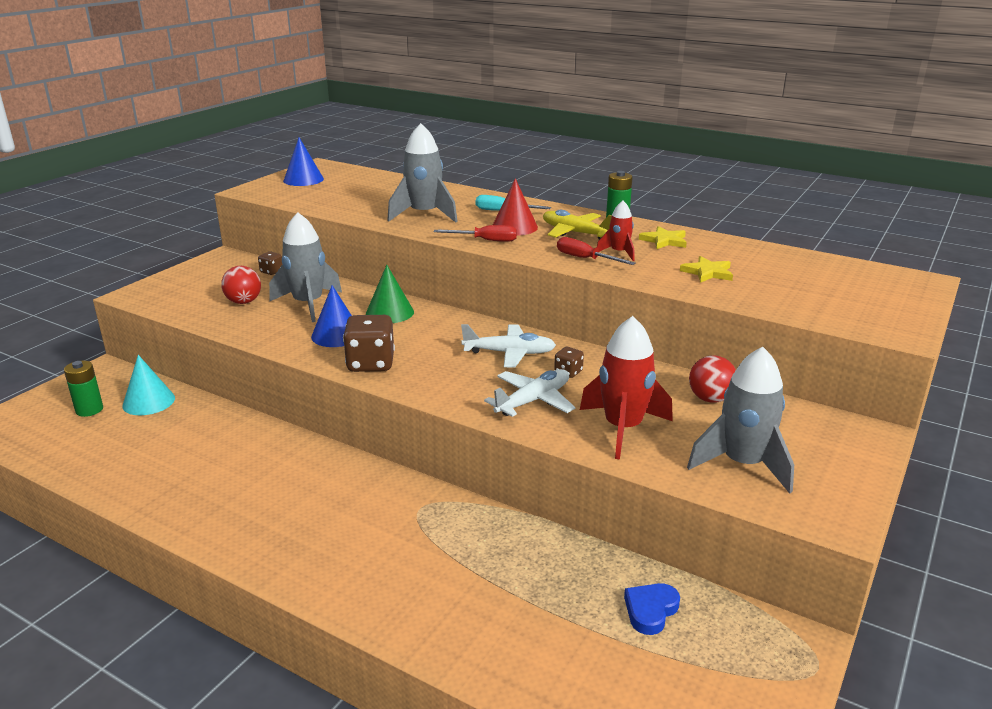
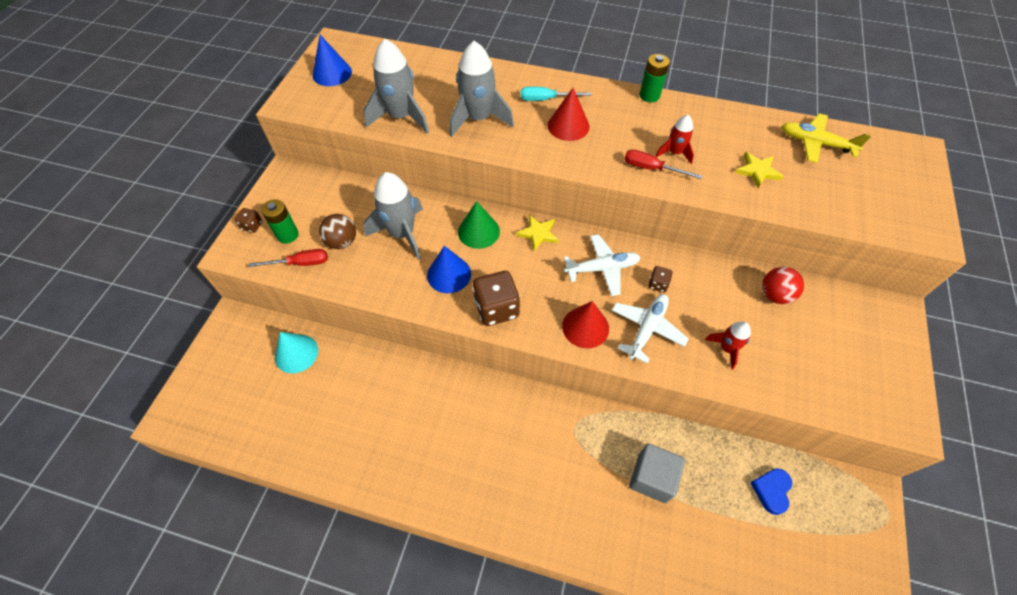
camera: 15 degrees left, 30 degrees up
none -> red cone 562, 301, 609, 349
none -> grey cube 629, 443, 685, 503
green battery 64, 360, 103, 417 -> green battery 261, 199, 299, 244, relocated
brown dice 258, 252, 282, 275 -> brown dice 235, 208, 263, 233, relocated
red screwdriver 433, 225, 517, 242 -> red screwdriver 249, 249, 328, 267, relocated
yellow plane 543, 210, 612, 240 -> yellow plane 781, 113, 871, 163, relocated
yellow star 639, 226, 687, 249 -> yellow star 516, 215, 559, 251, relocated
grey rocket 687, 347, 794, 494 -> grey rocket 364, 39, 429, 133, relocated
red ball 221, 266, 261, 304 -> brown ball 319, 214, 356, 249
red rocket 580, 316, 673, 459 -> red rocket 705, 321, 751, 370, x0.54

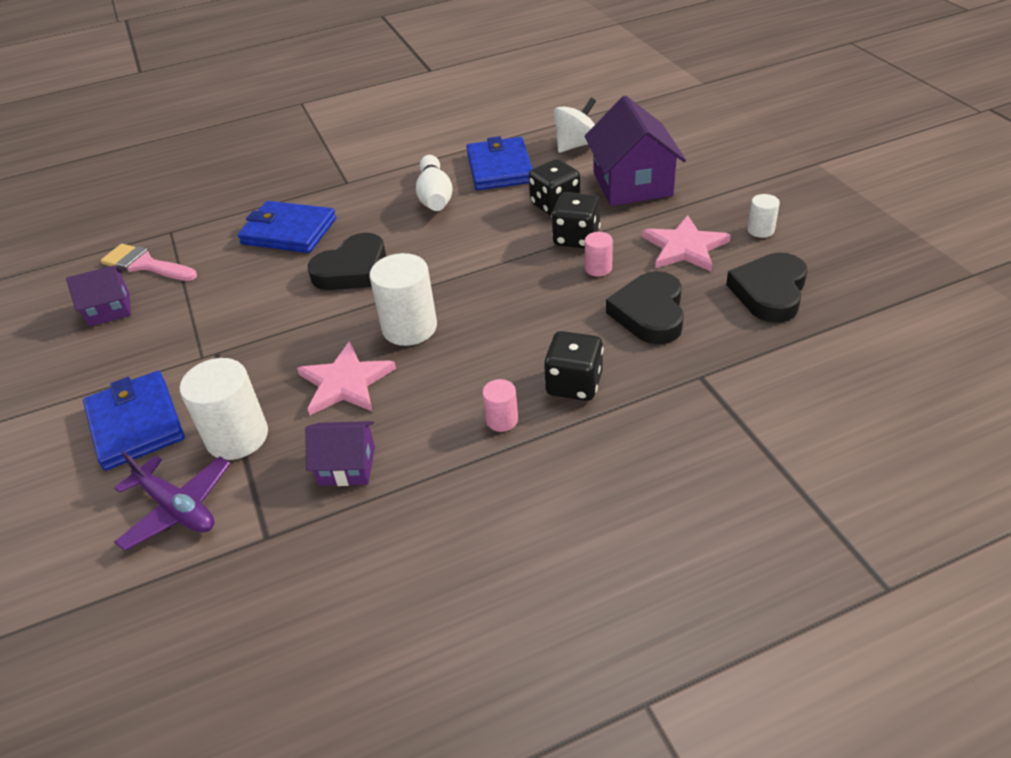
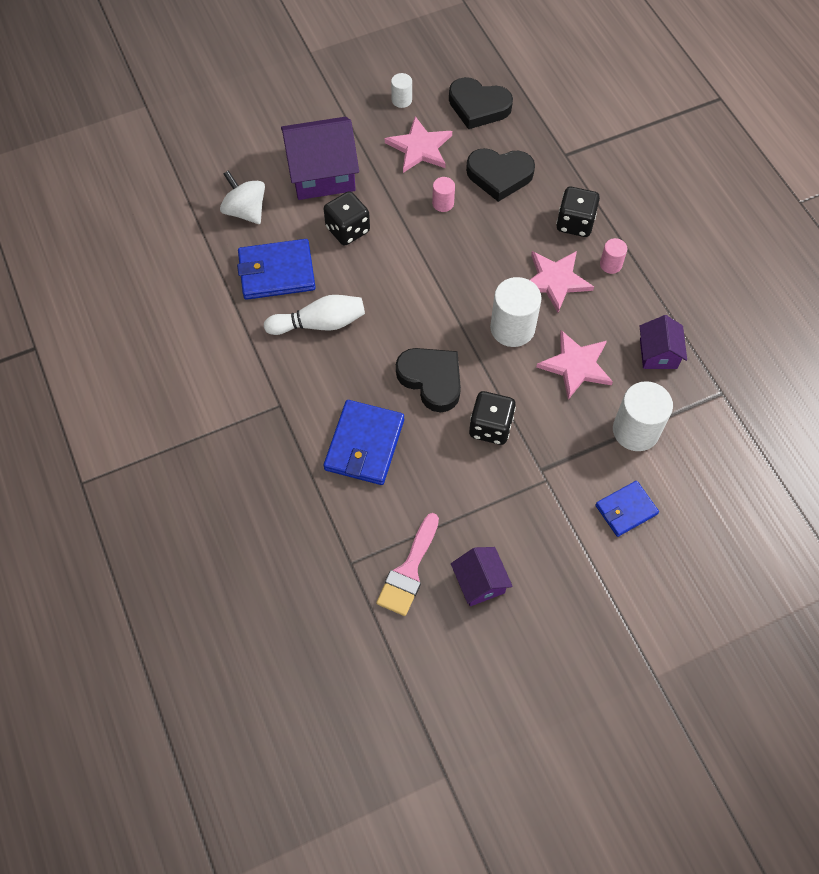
camera: 95 degrees left, 20 degrees up
purple plane 114, 451, 230, 551 -> none
none -> pink star 530, 251, 594, 313
black dice 551, 192, 600, 249 -> black dice 469, 391, 516, 445, relocated
blue wallet 83, 371, 185, 471 -> blue wallet 595, 481, 659, 537, x0.63

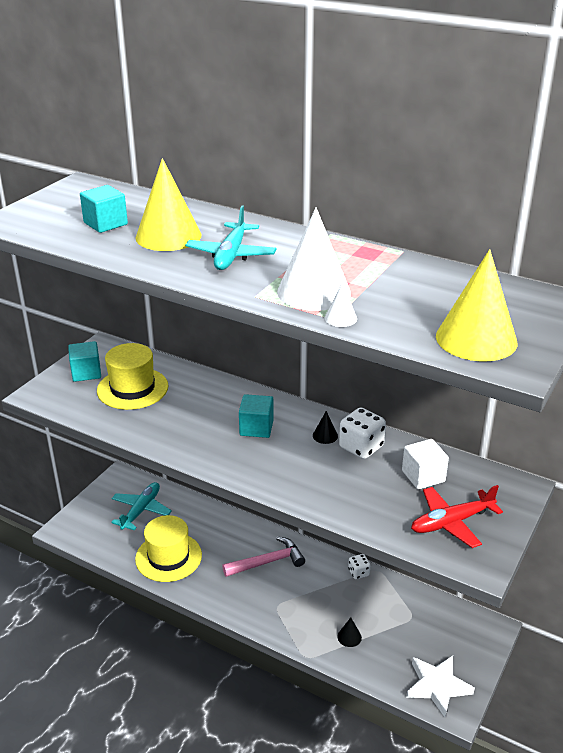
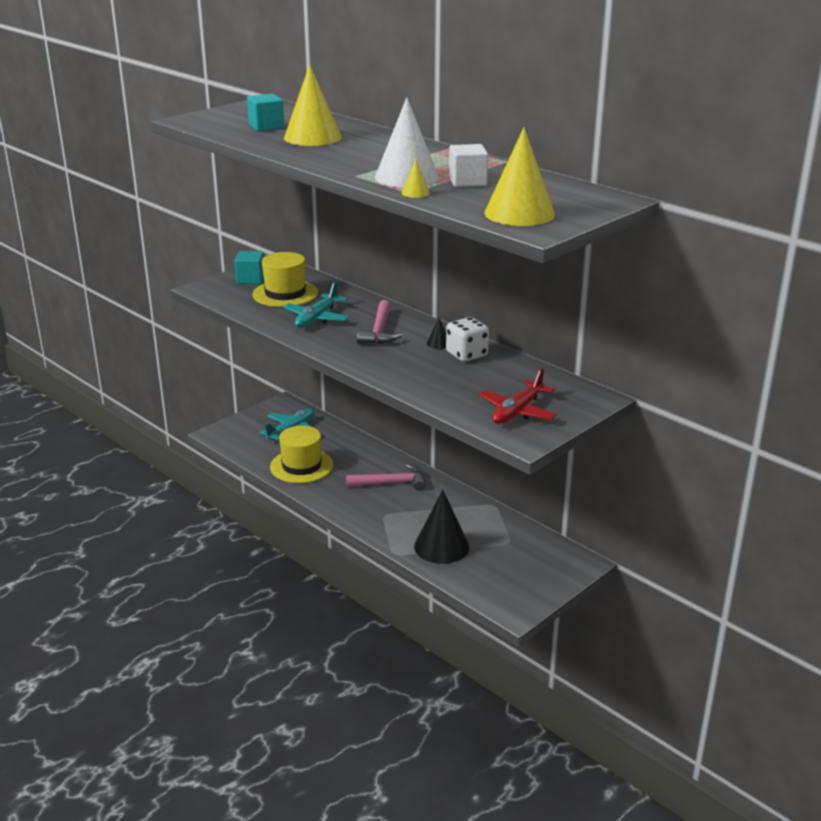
camera: 15 degrees right, 5 degrees down
white dice 348, 554, 370, 579 -> none
white star 406, 656, 475, 717 -> none
turquoise plane 185, 205, 276, 270 -> turquoise plane 284, 281, 349, 328, relocated
white cube 402, 439, 449, 490 -> white cube 449, 144, 488, 187, relocated
turquoise cube 239, 394, 274, 438 -> pink hammer 357, 300, 402, 344
white cone 324, 283, 357, 327 -> yellow cone 402, 159, 430, 198
red plane 411, 485, 503, 548 -> red plane 479, 368, 557, 424, 45 degrees counterclockwise
black cone 337, 618, 362, 647 -> black cone 414, 490, 470, 564, x2.36

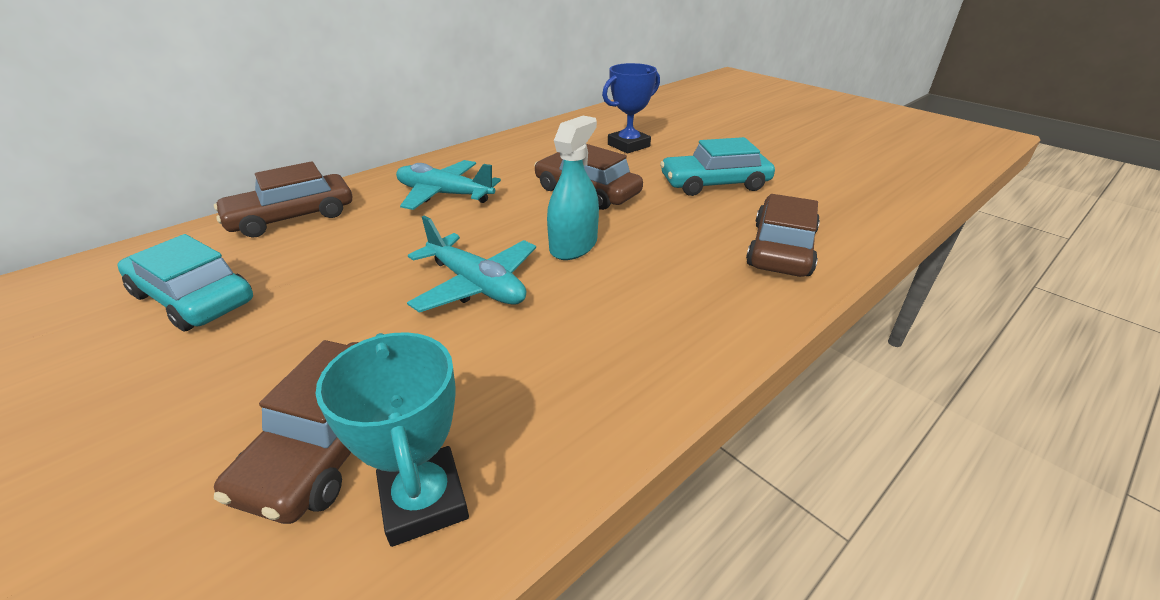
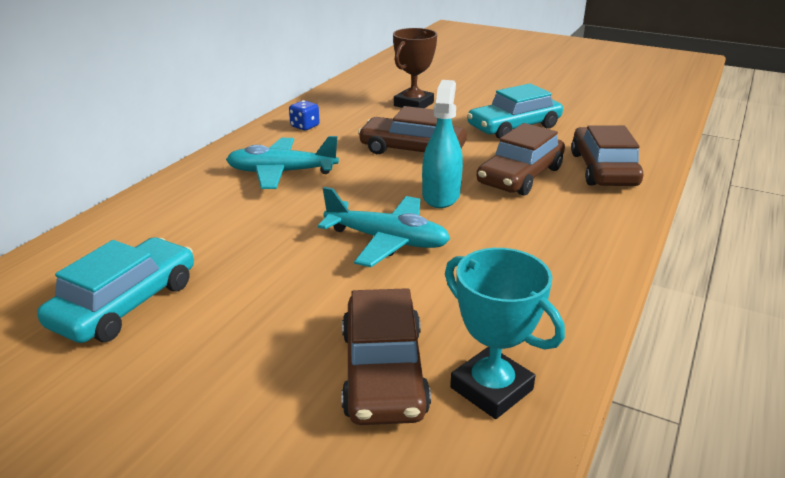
camera: 20 degrees left, 5 degrees down
none -> blue dice 289, 100, 320, 130
brown car 214, 161, 352, 238 -> brown car 477, 123, 565, 196, relocated
blue trophy 602, 63, 660, 153 -> brown trophy 393, 28, 437, 108
turquoise car 117, 234, 253, 331 -> turquoise car 37, 237, 194, 343, 105 degrees clockwise

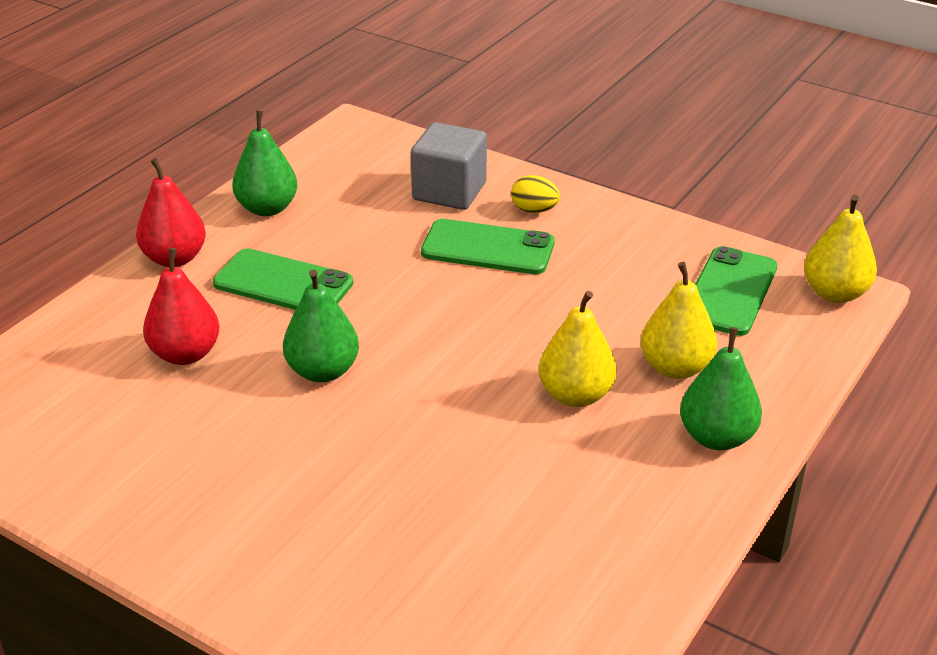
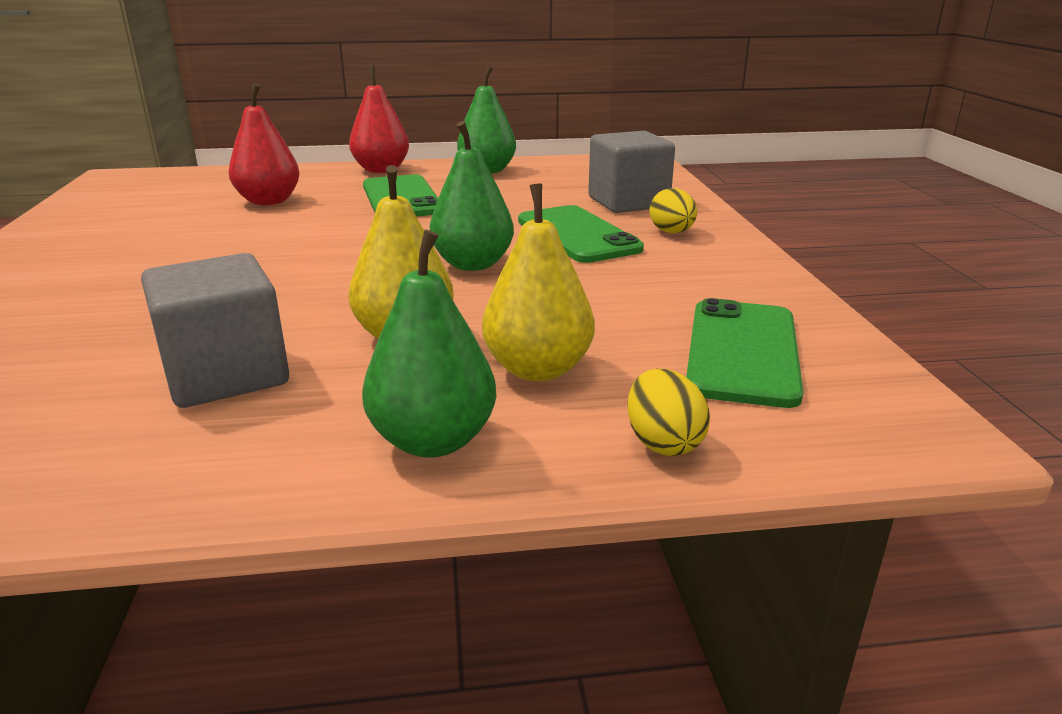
camera: 50 degrees right, 10 degrees down
yellow pear 804, 195, 877, 303 -> none
none -> grey cube 141, 253, 289, 408
none -> yellow egg 627, 369, 710, 456
green pear 283, 269, 359, 382 -> green pear 430, 121, 514, 271, relocated
green phone 695, 246, 777, 336 -> green phone 686, 298, 803, 408, 60 degrees counterclockwise

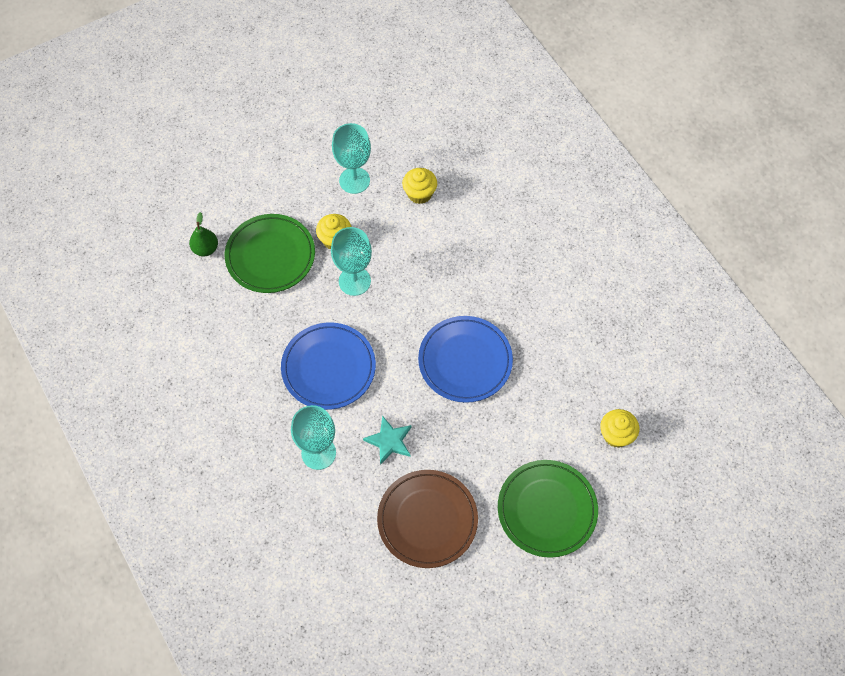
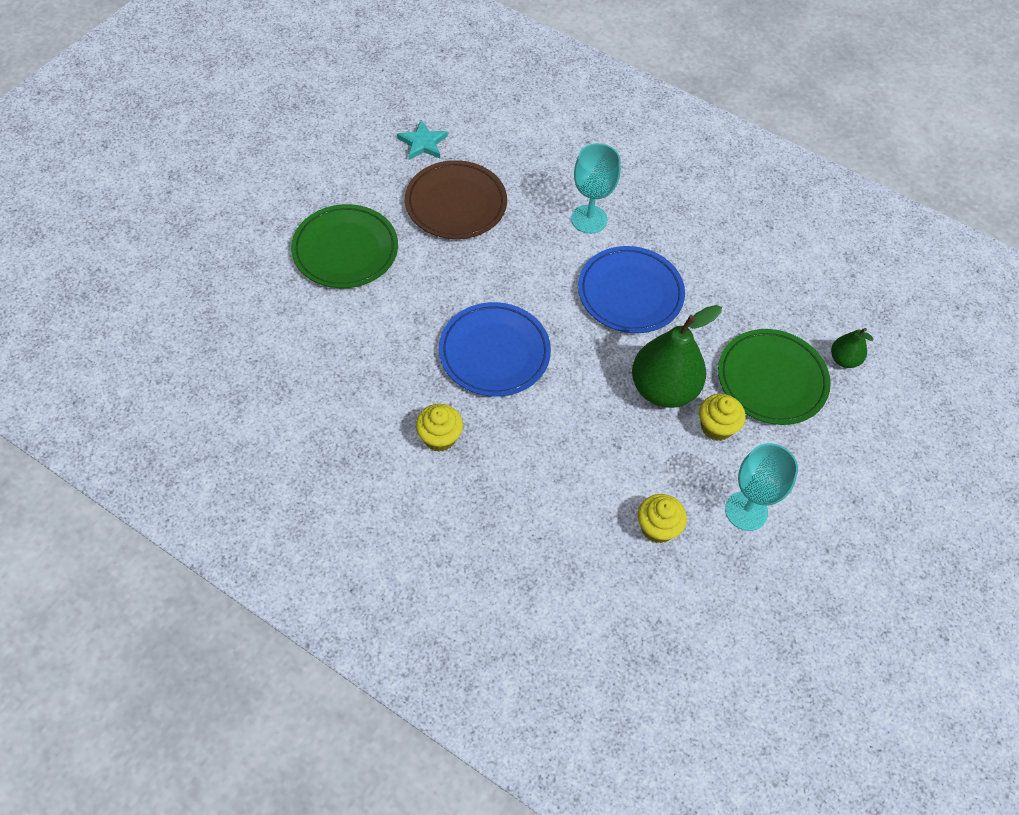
camera: 150 degrees right, 5 degrees down
turquoise star 363, 415, 412, 465 -> turquoise star 397, 120, 448, 160, relocated
yellow cupcake 600, 409, 639, 448 -> yellow cupcake 416, 404, 463, 452, relocated
turquoise goblet 331, 227, 372, 296 -> green pear 632, 305, 722, 408

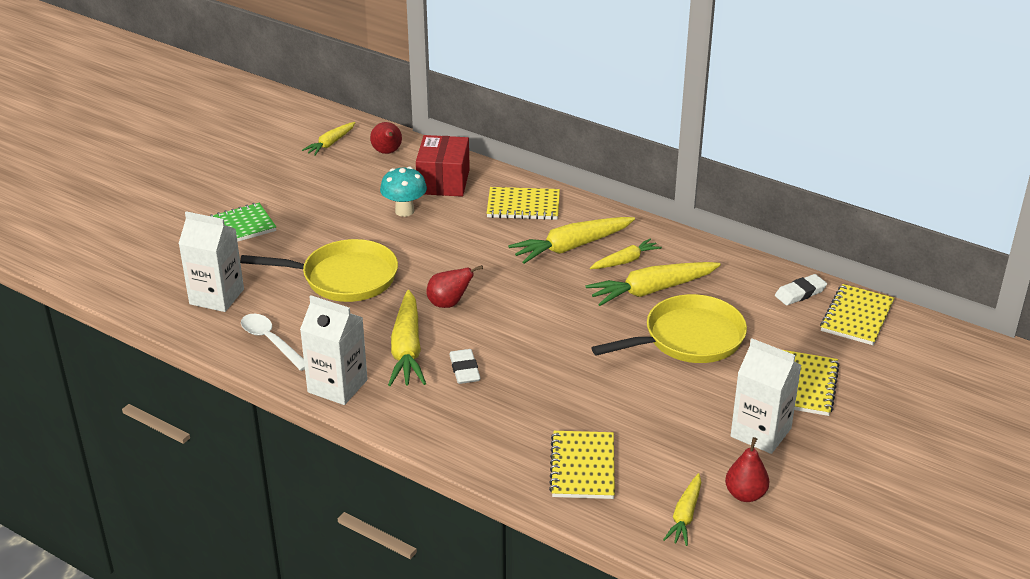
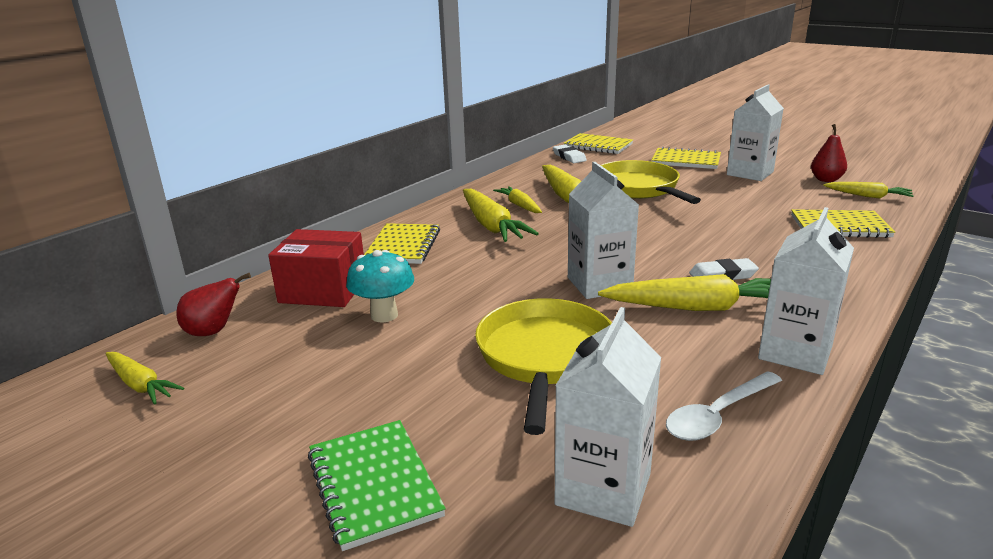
camera: 85 degrees left, 10 degrees down
red pear 427, 265, 483, 308 -> white carton 568, 162, 639, 299

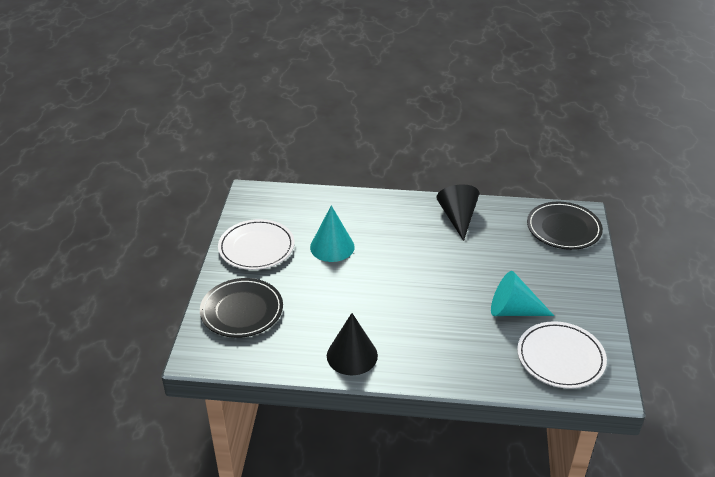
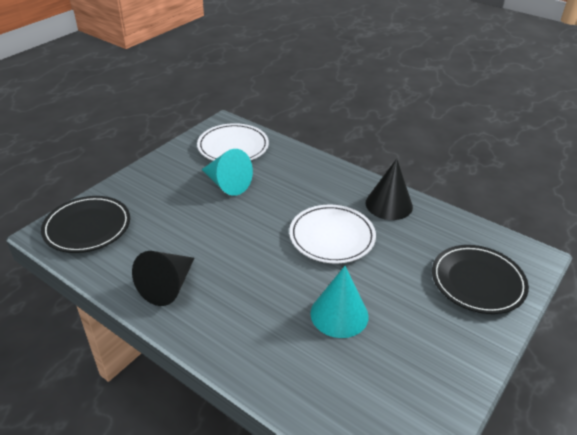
camera: 150 degrees left, 0 degrees up
white plate 218, 219, 294, 270 -> white plate 289, 205, 376, 263, relocated

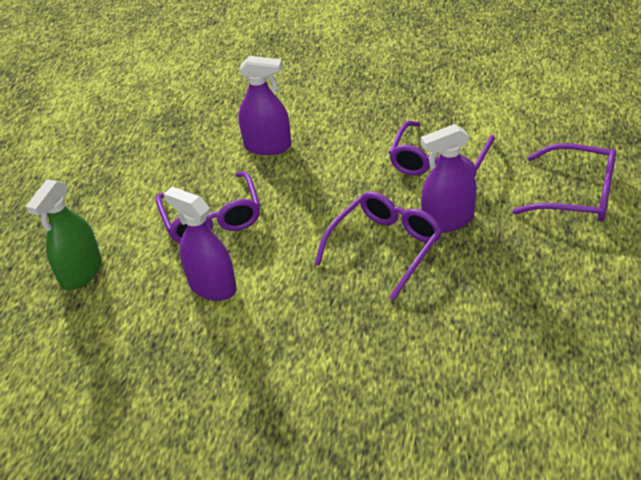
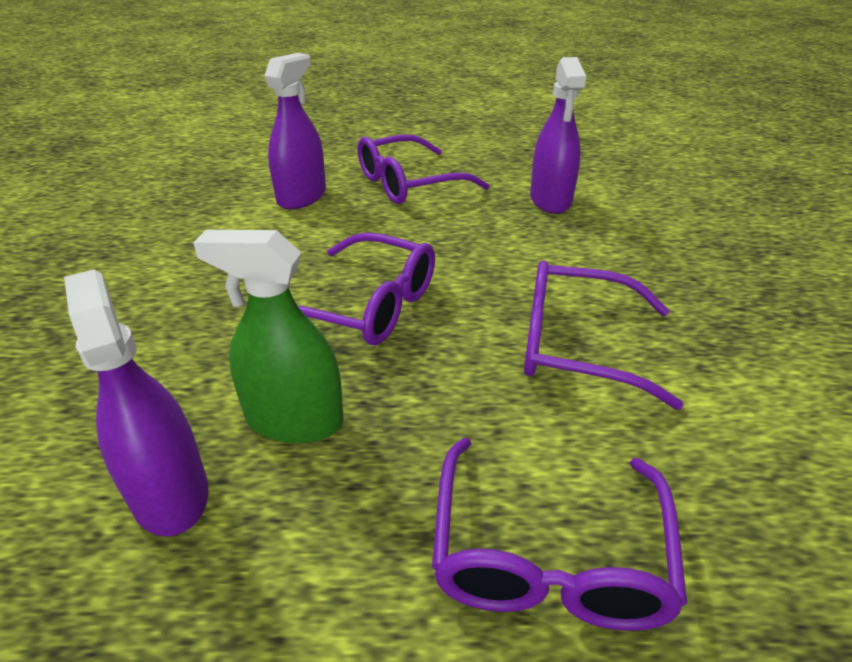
camera: 75 degrees right, 5 degrees down
green spray bottle 26, 179, 102, 290 -> green spray bottle 193, 230, 344, 443, relocated
purple spray bottle 421, 124, 477, 233 -> purple spray bottle 64, 269, 208, 536, relocated

